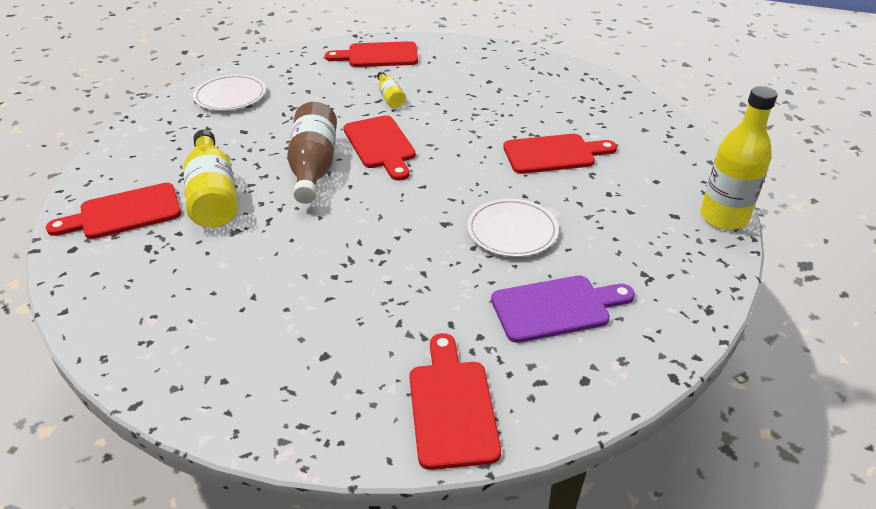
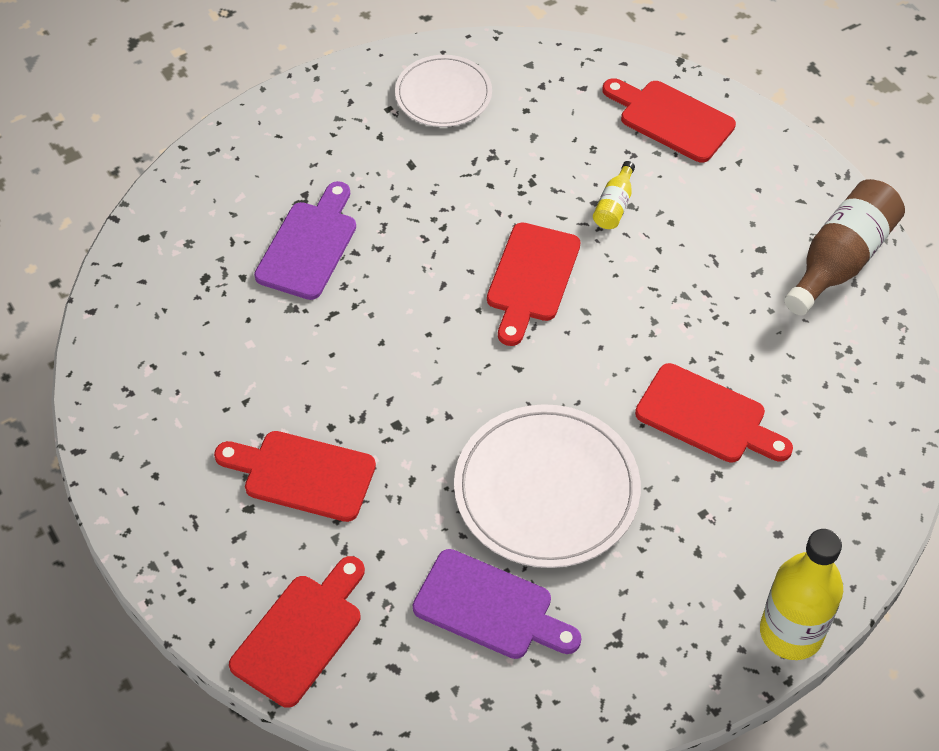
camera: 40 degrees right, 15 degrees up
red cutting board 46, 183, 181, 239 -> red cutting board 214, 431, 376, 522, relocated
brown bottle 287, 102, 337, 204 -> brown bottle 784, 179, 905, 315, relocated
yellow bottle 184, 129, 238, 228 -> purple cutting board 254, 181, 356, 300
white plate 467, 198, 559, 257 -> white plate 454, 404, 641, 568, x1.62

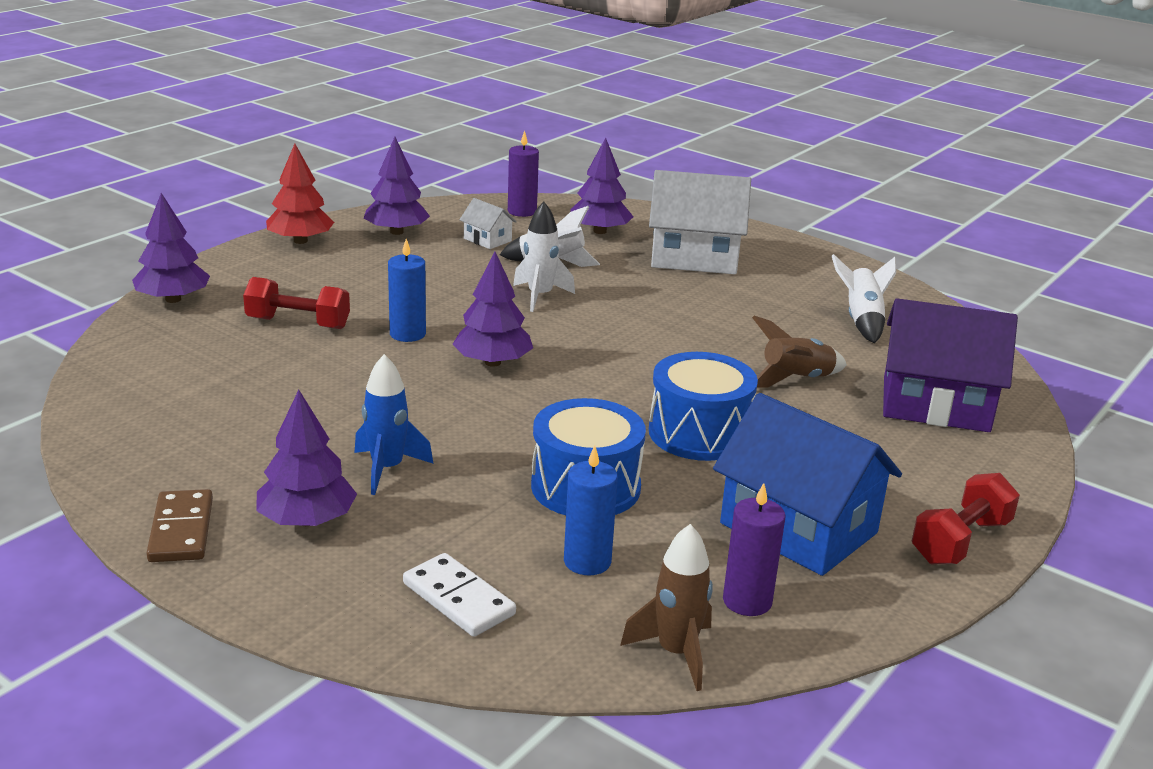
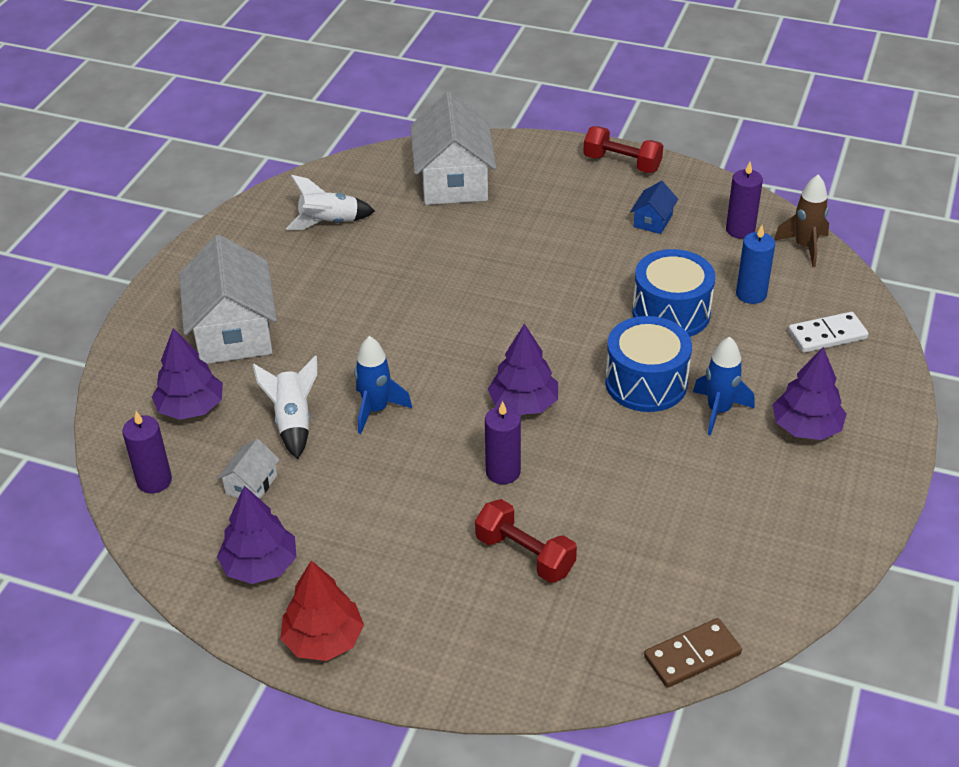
camera: 105 degrees left, 15 degrees up
purple tree 132, 193, 210, 303 -> none
brown rocket 752, 316, 847, 388 -> none
brown domino 146, 489, 213, 562 -> brown domino 644, 618, 742, 688, relocated
blue drum 649, 352, 758, 461 -> blue drum 605, 316, 692, 412, relocated
blue candle 388, 239, 426, 342 -> purple candle 485, 401, 521, 484
white rocket 513, 202, 575, 312 -> blue rocket 354, 336, 412, 434
purple house 883, 298, 1018, 432 -> white house 410, 92, 496, 205
red dumbbell 243, 277, 350, 329 -> red dumbbell 475, 499, 577, 583, 45 degrees counterclockwise
white domino 403, 553, 516, 637 -> white domino 788, 312, 869, 353, 45 degrees clockwise
blue house 713, 393, 902, 576 -> blue house 630, 181, 678, 234, x0.45

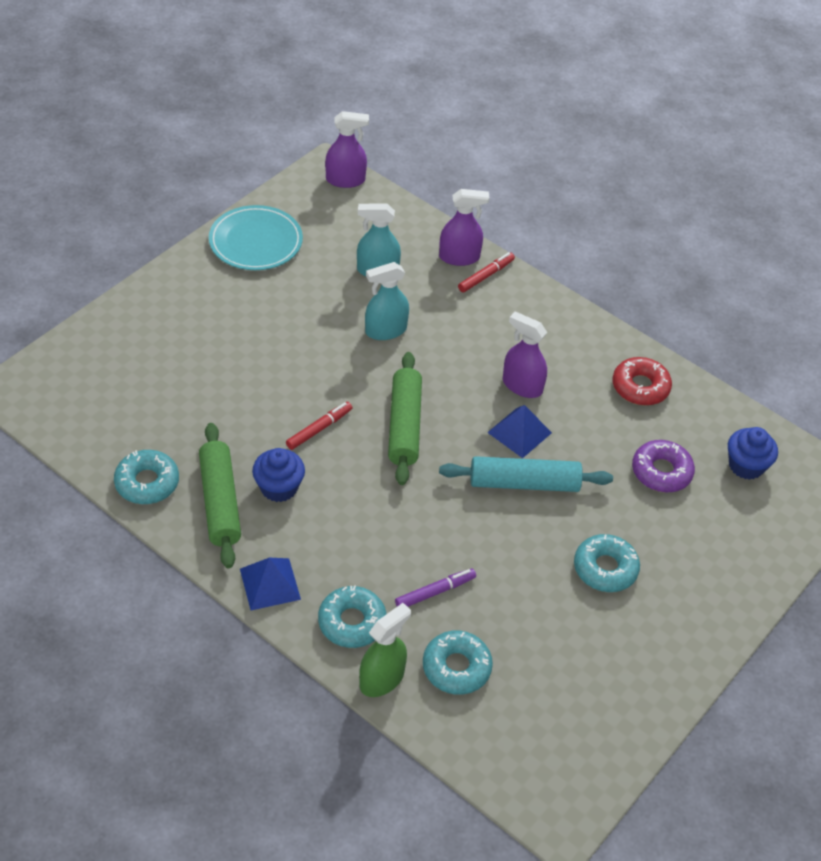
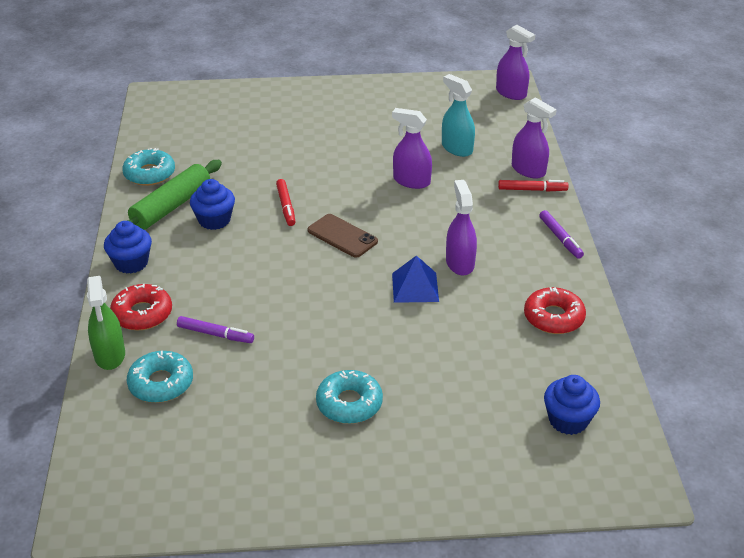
camera: 50 degrees right, 10 degrees down
turquoise plate 209, 205, 303, 270 -> none
turquoise rolling pin 439, 456, 613, 492 -> none
purple donut 632, 440, 695, 492 -> none
none -> purple marker 539, 210, 584, 259
blue pyramid 240, 558, 301, 610 -> blue cupcake 104, 221, 152, 273
green rolling pin 388, 352, 422, 485 -> brown phone 308, 214, 378, 258
turquoise donut 318, 585, 387, 648 -> red donut 110, 284, 172, 330
turquoise spray bottle 365, 262, 409, 340 -> purple spray bottle 392, 108, 432, 189
red marker 286, 402, 352, 450 -> red marker 276, 179, 295, 226, 75 degrees clockwise
green spray bottle 359, 603, 411, 697 -> green spray bottle 87, 276, 125, 370, 75 degrees clockwise

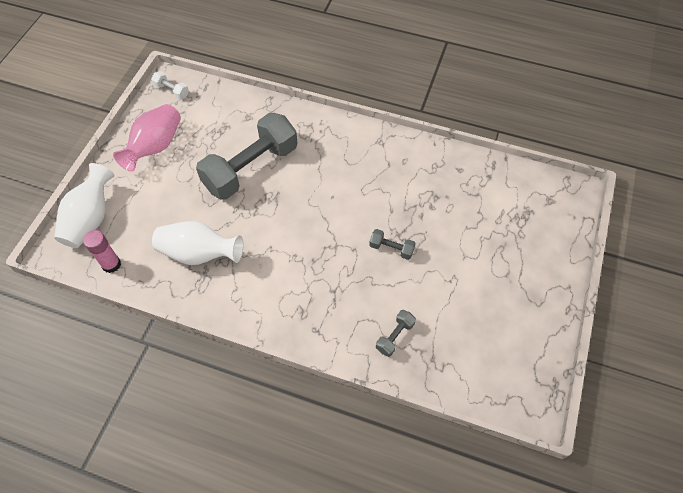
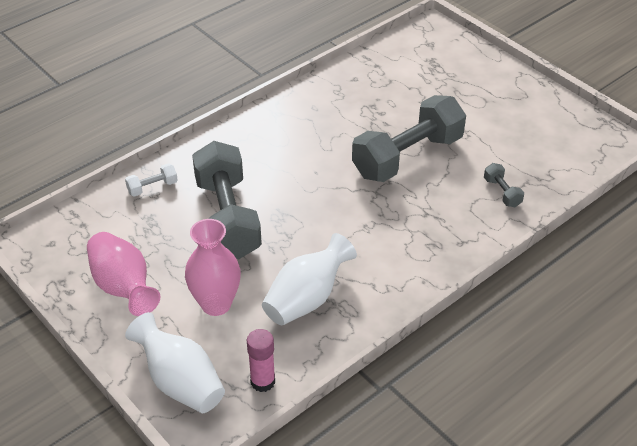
camera: 60 degrees left, 15 degrees down
none -> pink vase 185, 219, 241, 316
white dumbbell 151, 71, 189, 100 -> white dumbbell 125, 163, 178, 197, relocated
grey dumbbell 369, 229, 416, 260 -> grey dumbbell 352, 95, 466, 182, x2.46

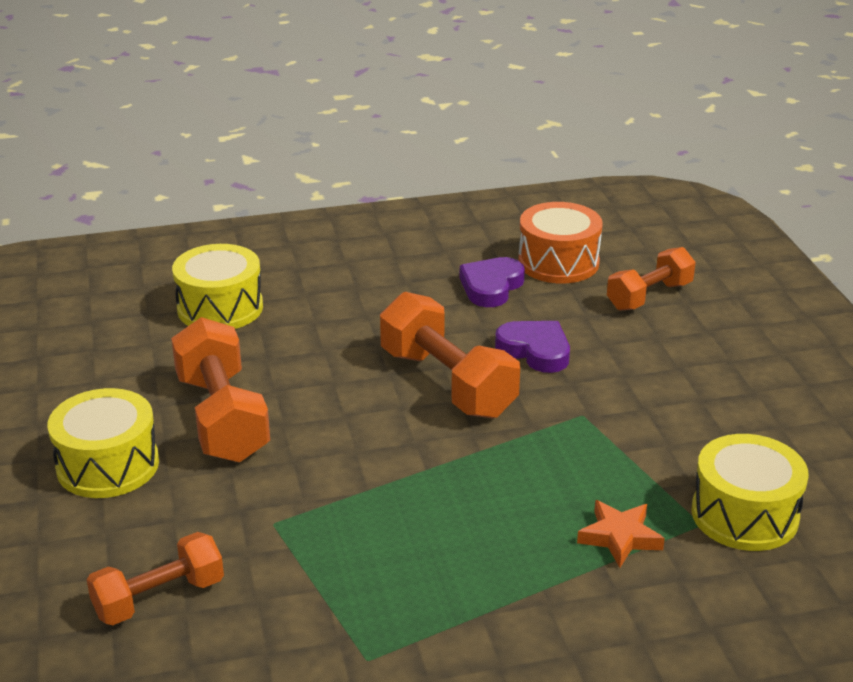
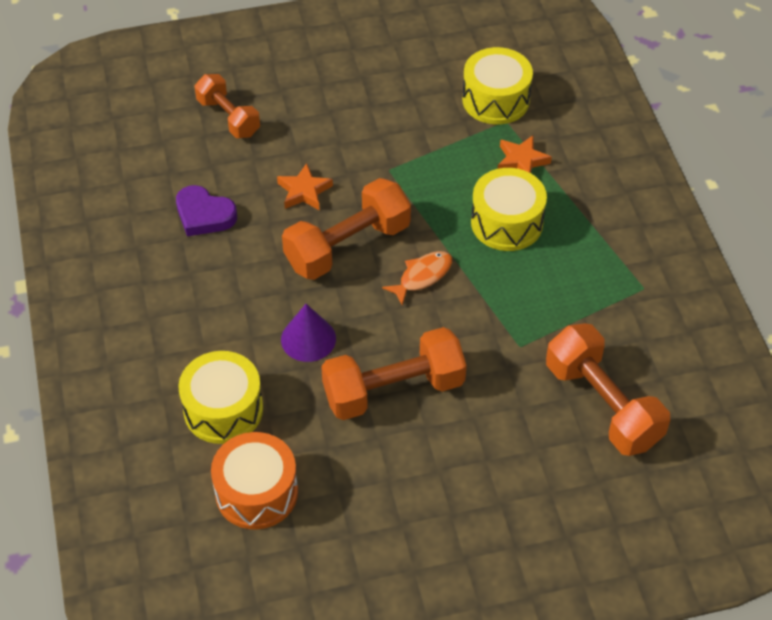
camera: 90 degrees left, 20 degrees up
none -> purple cone 281, 304, 336, 362
none -> orange fish 382, 251, 452, 305
yellow drum 48, 388, 159, 498 -> yellow drum 471, 168, 547, 251, relocated
orange drum 518, 202, 603, 284 -> orange drum 211, 432, 298, 529, relocated
purple heart 495, 321, 570, 373 -> orange star 277, 163, 333, 211
orange dumbbell 87, 532, 224, 625 -> orange dumbbell 546, 323, 670, 456, x1.56

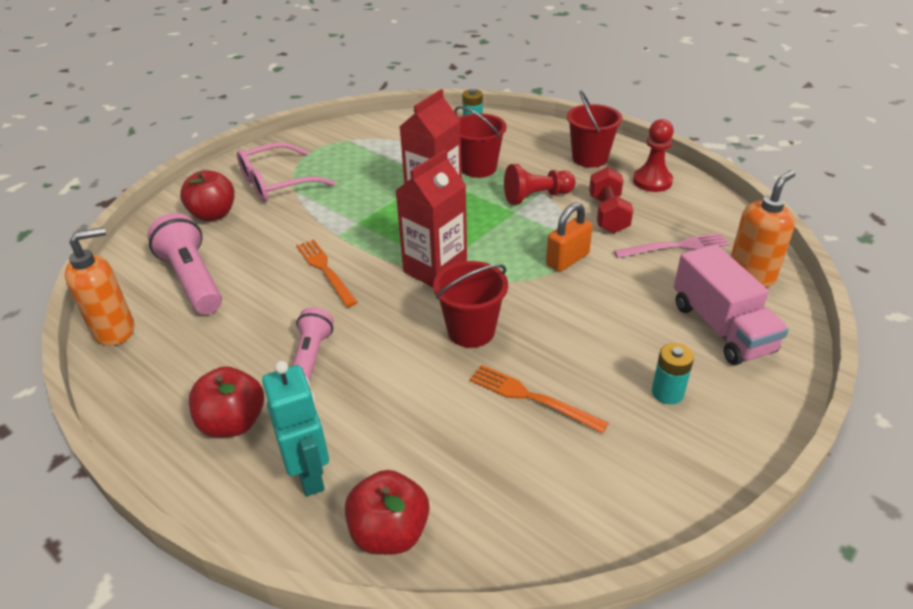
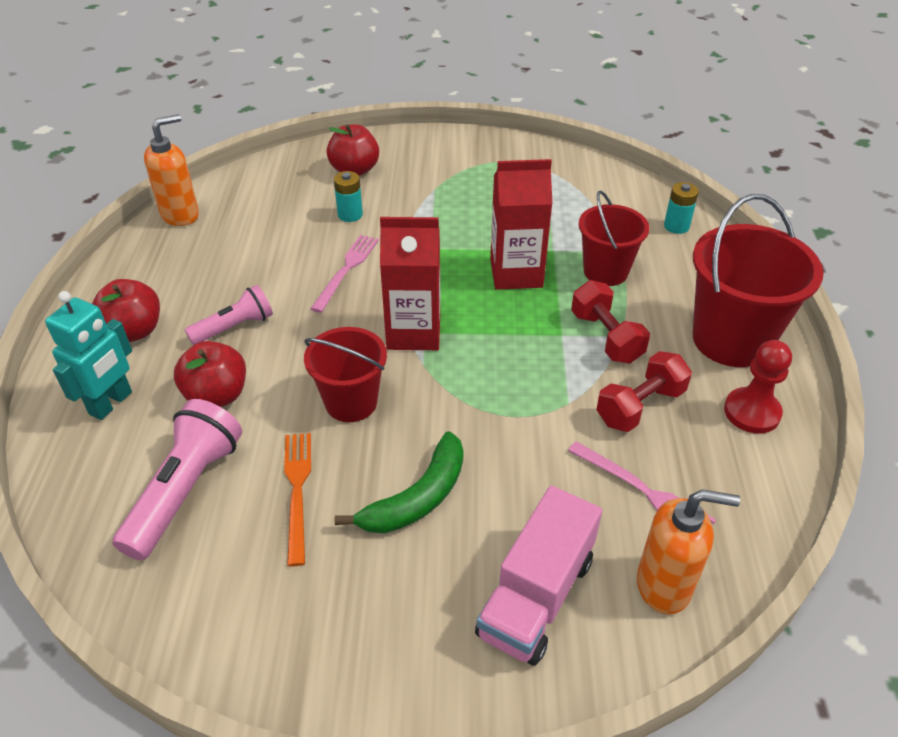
camera: 50 degrees right, 5 degrees up
pink glasses 237, 142, 336, 202 -> none
orange padlock 546, 202, 593, 272 -> none
none -> green banana 335, 431, 463, 533
pink flashlight 147, 213, 222, 315 -> pink flashlight 112, 399, 242, 560, relocated
red apple 345, 470, 429, 555 -> red apple 174, 341, 246, 407, relocated
turquoise battery 652, 343, 694, 404 -> turquoise battery 334, 171, 363, 222, relocated
red pawn 504, 164, 576, 205 -> red dumbbell 571, 280, 650, 363
orange fork 296, 239, 358, 307 -> pink fork 310, 235, 379, 313
orange soap dispenser 65, 227, 135, 346 -> orange soap dispenser 144, 114, 199, 226, 60 degrees counterclockwise
red bucket 567, 91, 622, 168 -> red bucket 693, 194, 824, 367, x1.59

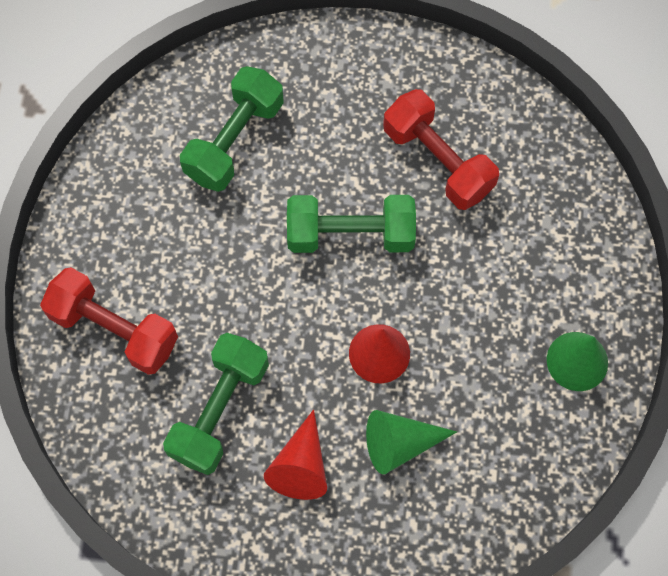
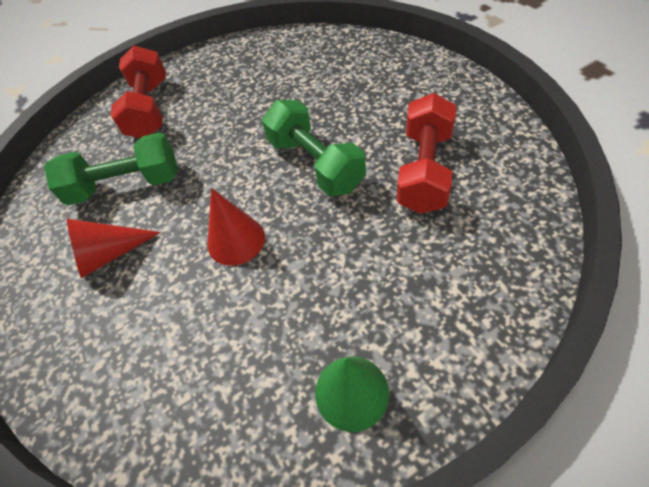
camera: 60 degrees right, 15 degrees down
green dumbbell 180, 66, 284, 192 -> none
green cone 366, 410, 457, 474 -> none

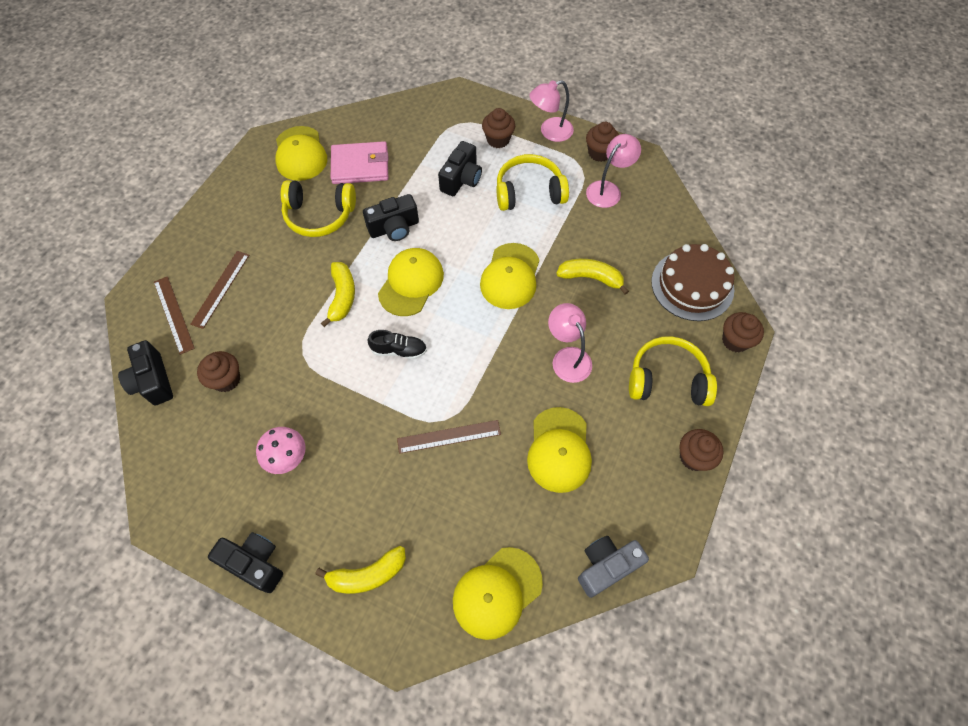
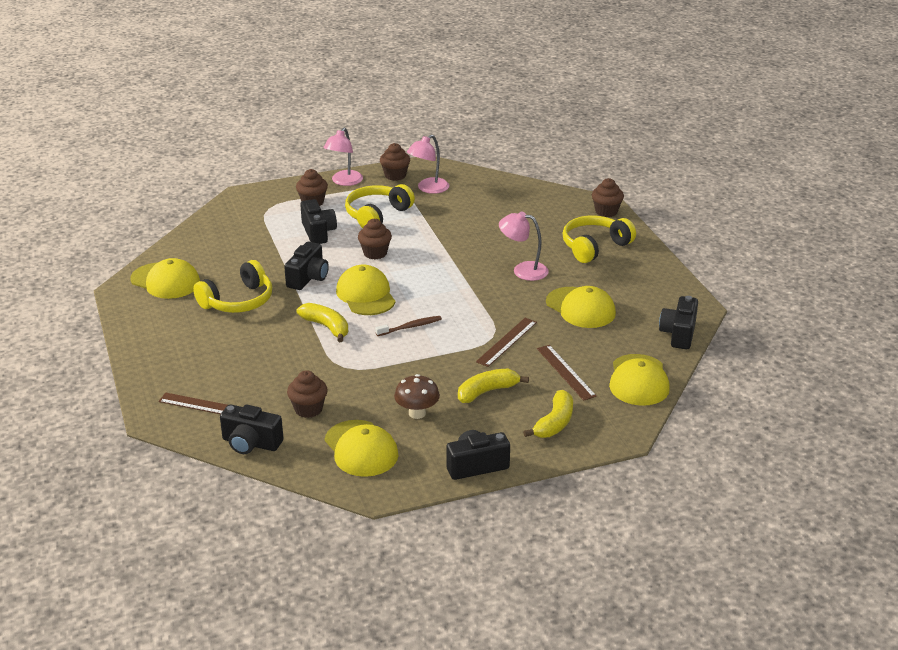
camera: 45 degrees left, 30 degrees down
pink wallet 331, 141, 389, 184 -> none
brown cake 651, 244, 734, 321 -> none
brown ruler 190, 251, 249, 329 -> brown ruler 537, 345, 597, 401, relocated
yellow cap 480, 243, 540, 309 -> yellow cap 325, 420, 399, 477, relocated
yellow banana 556, 259, 629, 295 -> yellow banana 458, 369, 529, 403, relocated
brown cupcake 679, 429, 724, 471 -> brown cupcake 358, 219, 392, 259, relocated
black shoe 368, 330, 427, 359 -> brown toothbrush 375, 316, 442, 336
pink mushroom 256, 427, 306, 474 -> brown mushroom 394, 374, 440, 419
grey camera 578, 536, 649, 598 -> black camera 659, 296, 698, 349
pink lamp 586, 134, 641, 208 -> pink lamp 407, 135, 449, 194, 135 degrees counterclockwise

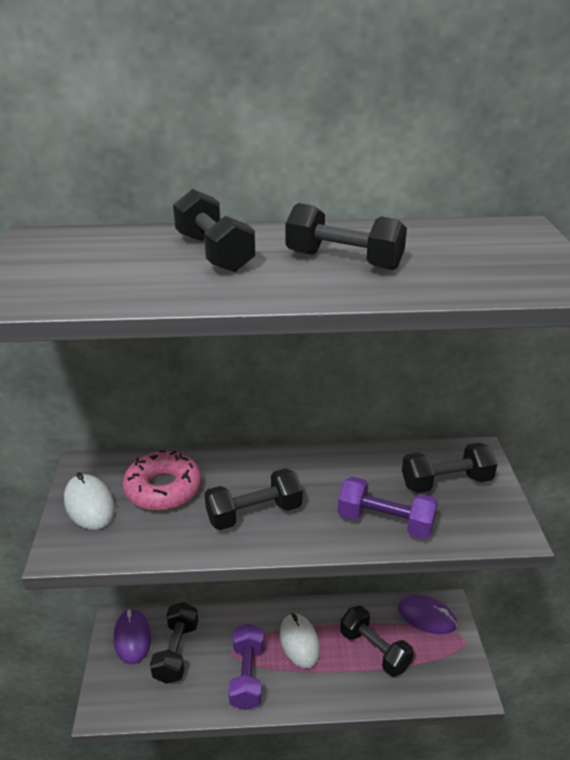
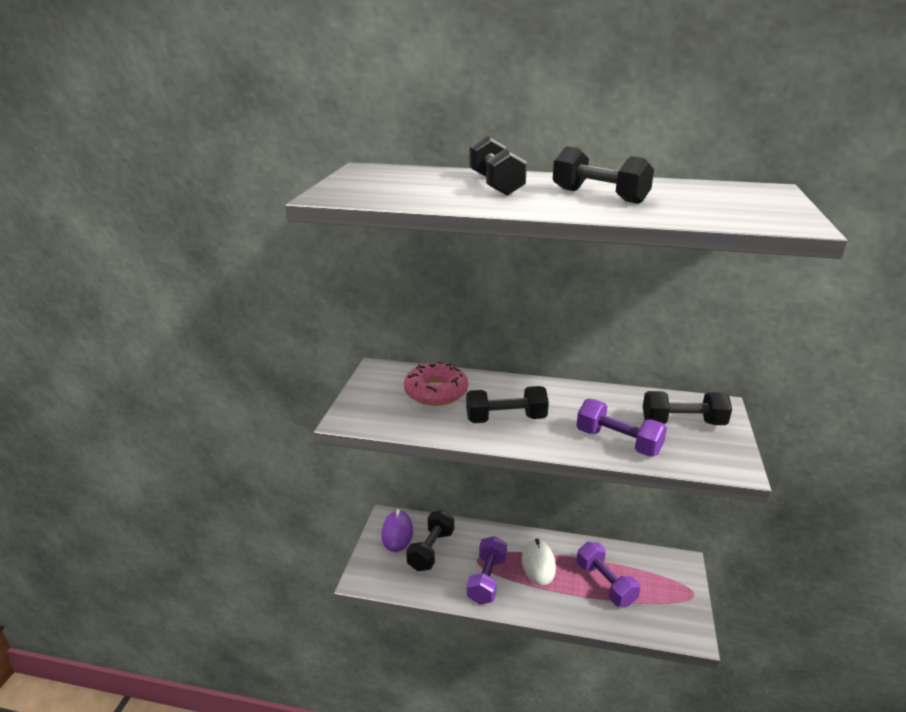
camera: 15 degrees right, 5 degrees down
white mouse 64, 472, 115, 530 -> none
purple mouse 398, 595, 457, 634 -> none
black dumbbell 340, 606, 414, 677 -> purple dumbbell 577, 542, 640, 607

